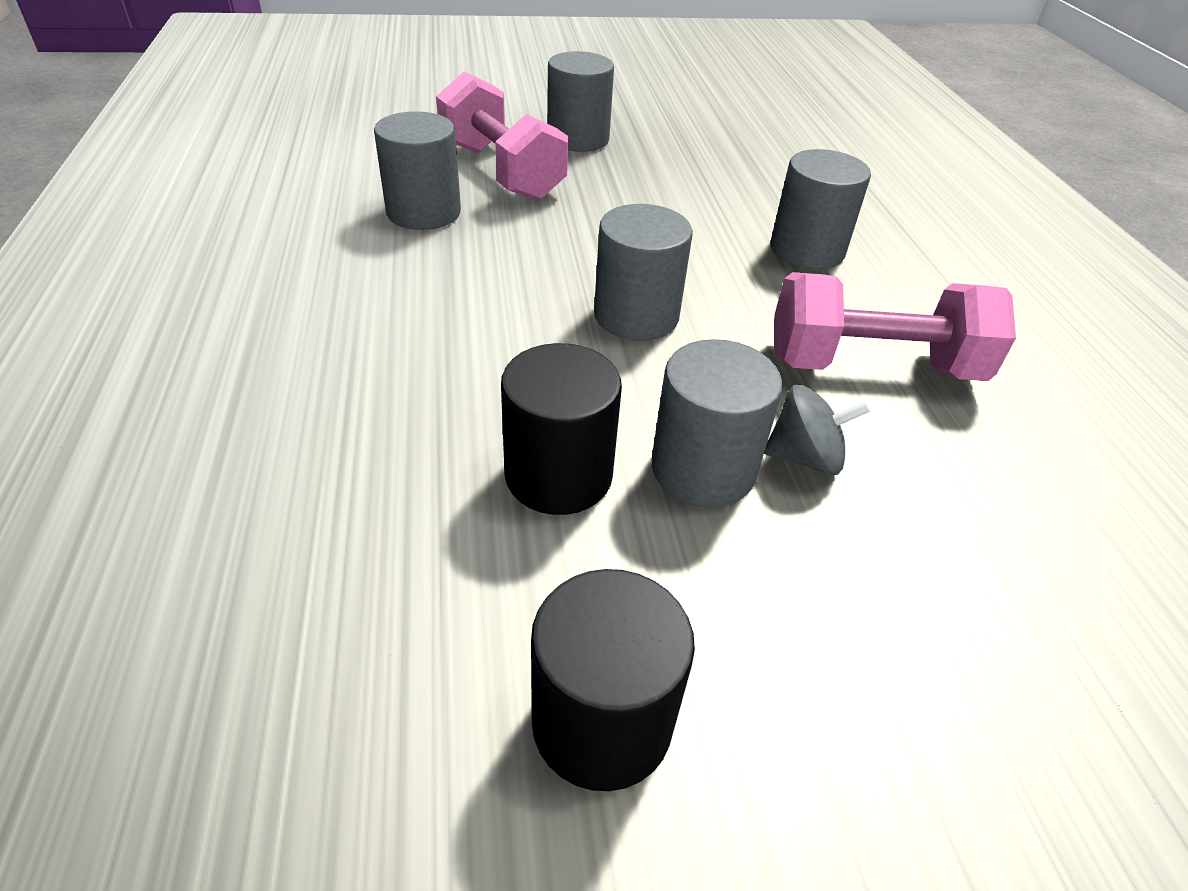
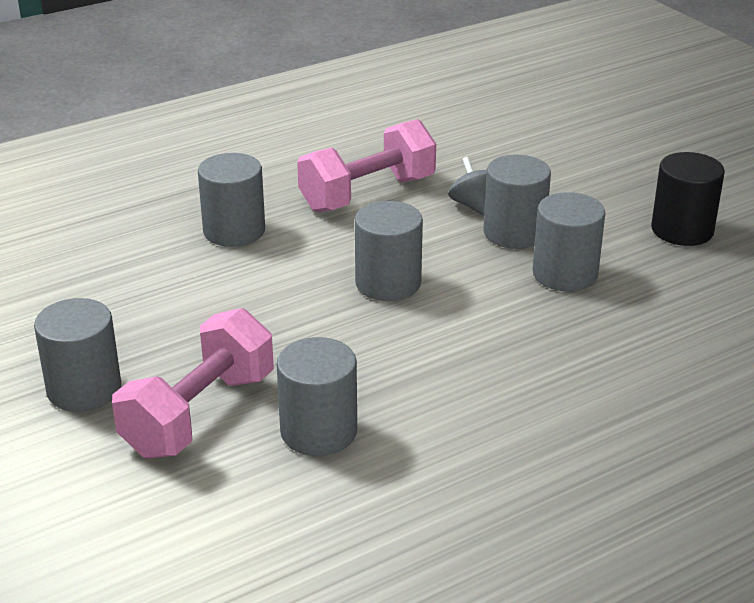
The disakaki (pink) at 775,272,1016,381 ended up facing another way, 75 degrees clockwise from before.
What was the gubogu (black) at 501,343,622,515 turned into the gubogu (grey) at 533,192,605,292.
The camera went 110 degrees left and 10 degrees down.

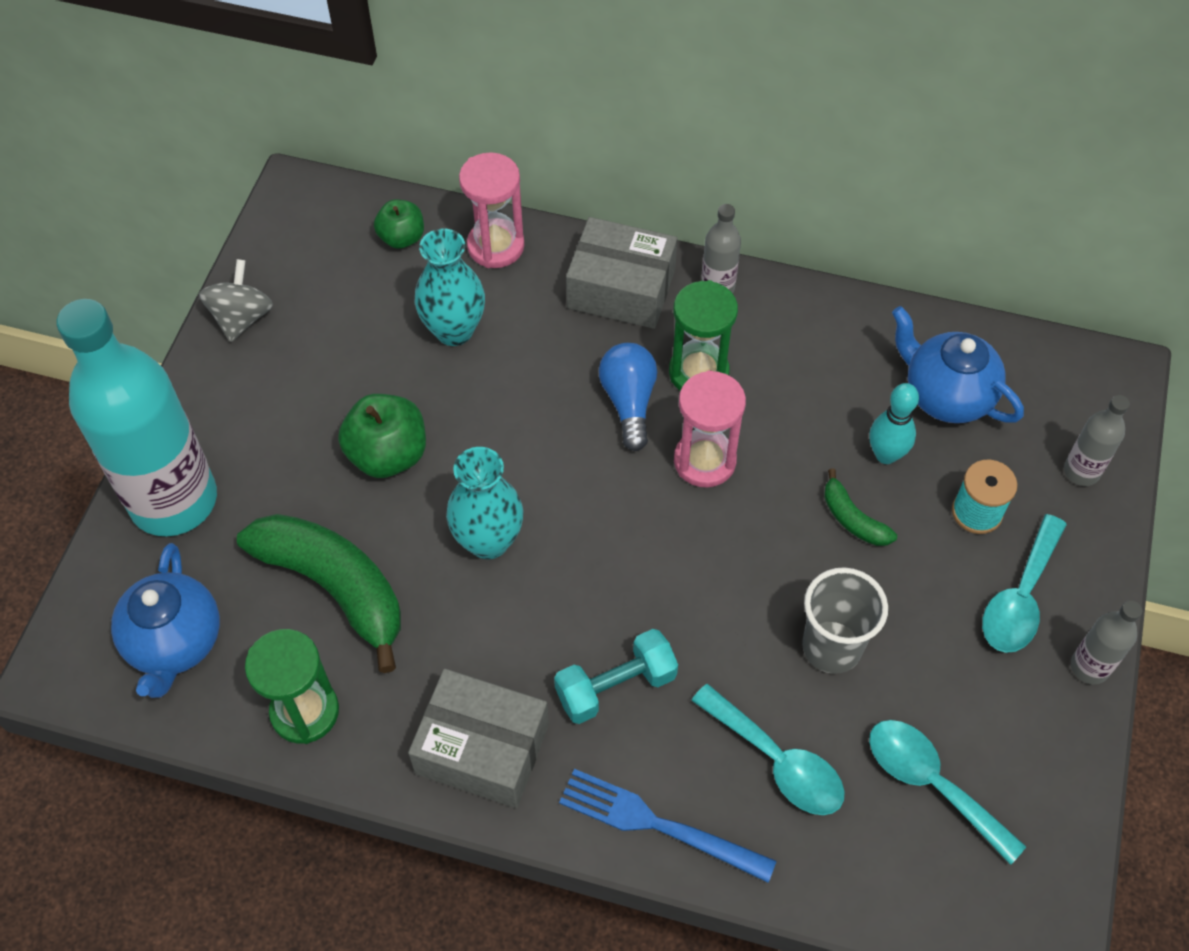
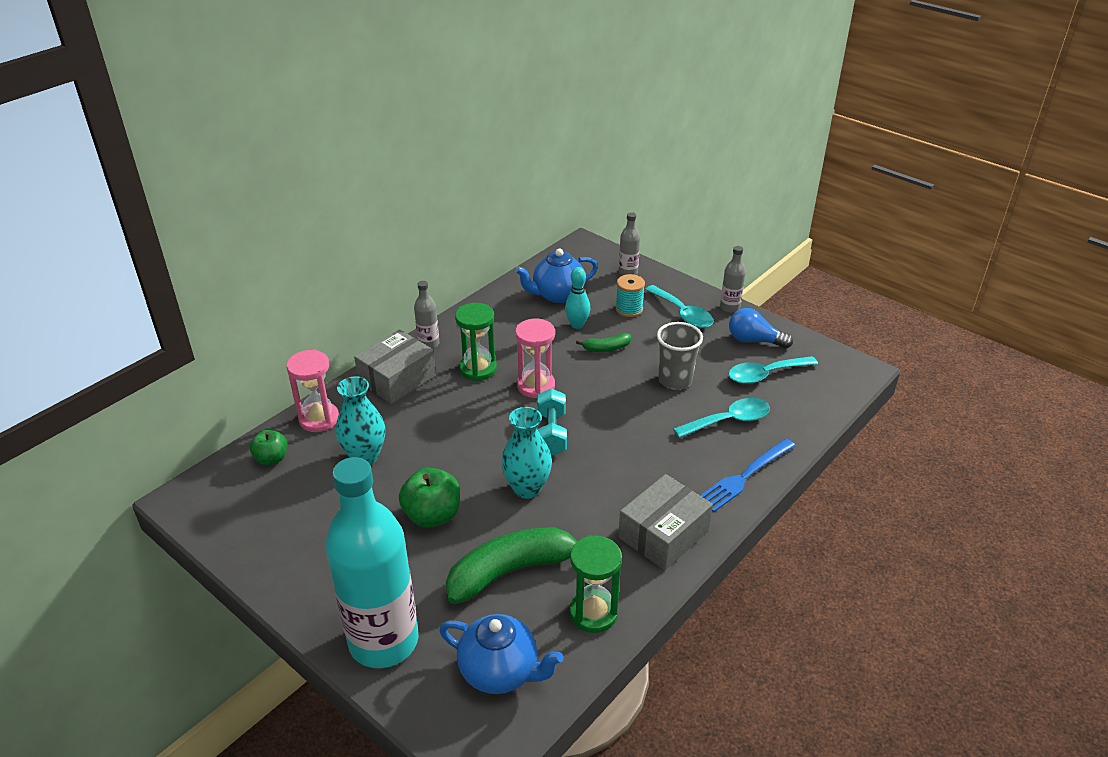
The second view lost the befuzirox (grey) at 199,259,273,342.
The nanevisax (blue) ended up elsewhere, having gone from 599,343,657,451 to 729,308,793,349.
The disakaki (turquoise) ended up elsewhere, having gone from 554,629,678,724 to 537,388,567,456.
The camera went 65 degrees left and 20 degrees down.

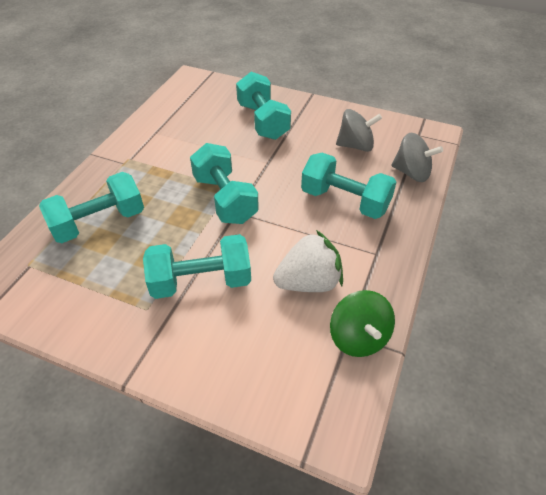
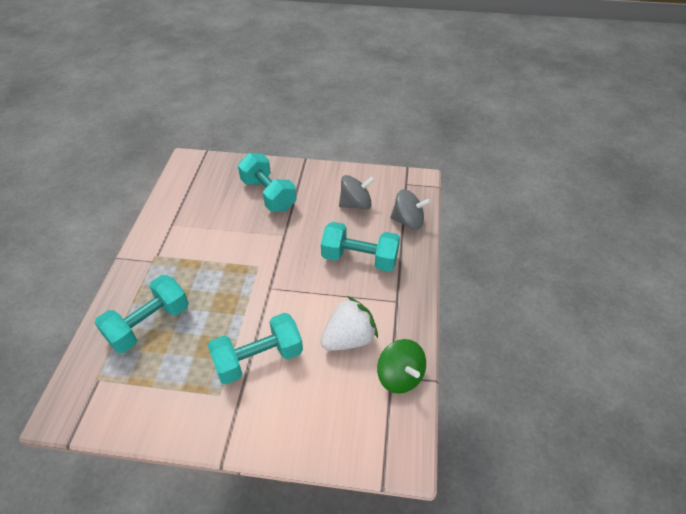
The second view lost the disakaki (turquoise) at 190,143,259,224.
The camera went 15 degrees left and 0 degrees up.

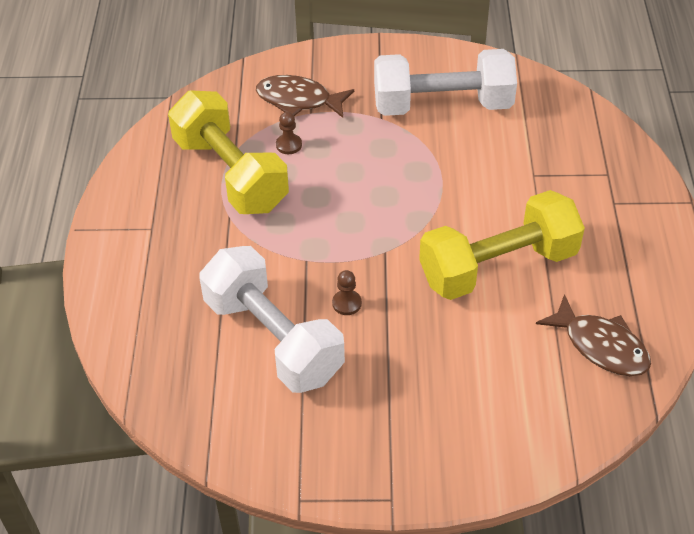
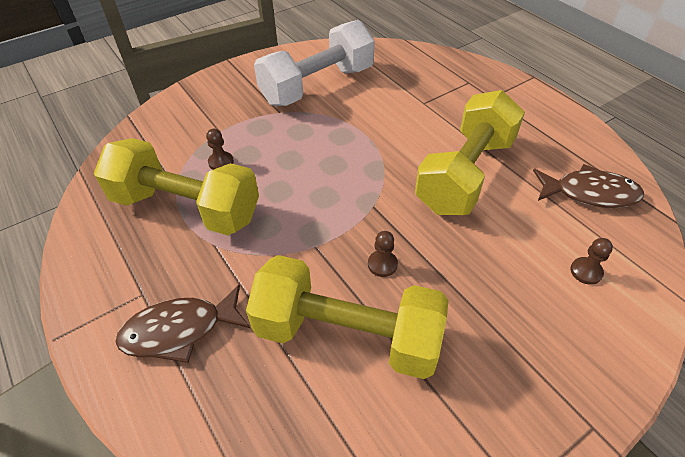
The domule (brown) ended up elsewhere, having gone from 256,75,354,118 to 115,284,250,363.
What was the disakaki (white) at 199,246,345,393 turned into the disakaki (yellow) at 246,255,449,379.
The second view gained the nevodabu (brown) at 570,238,613,285.
The camera went 35 degrees left and 0 degrees up.

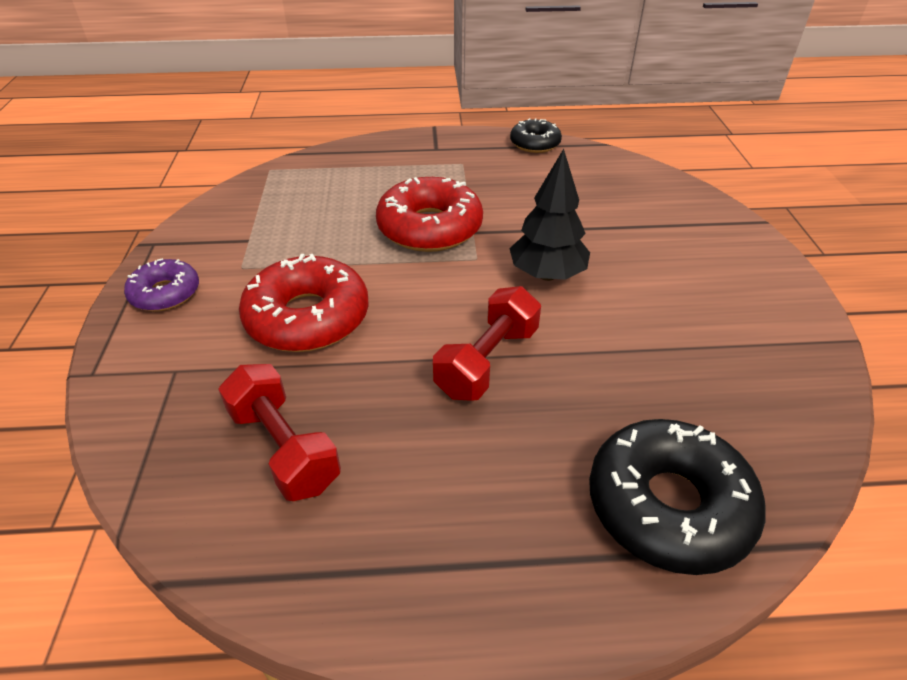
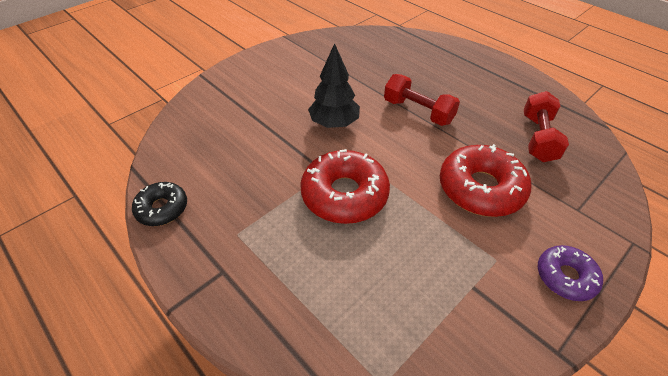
The disakaki (red) at 433,286,541,401 ended up facing another way, 45 degrees clockwise from before.
The second view lost the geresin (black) at 589,419,766,575.
The camera went 130 degrees left and 5 degrees up.

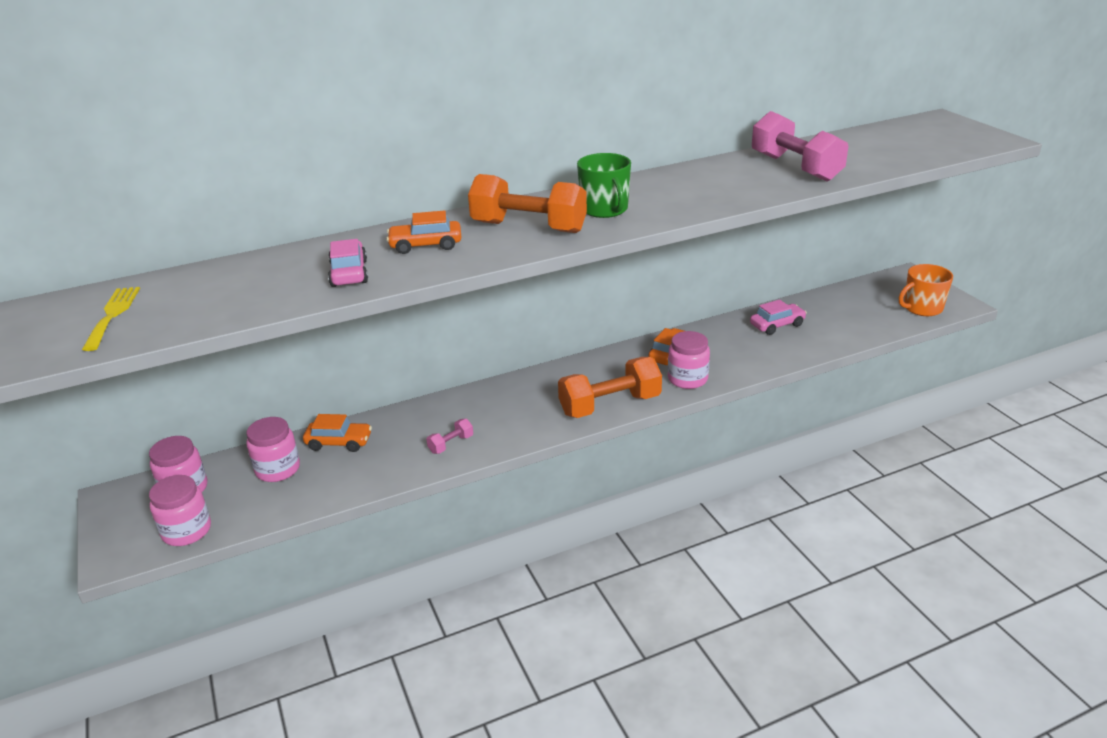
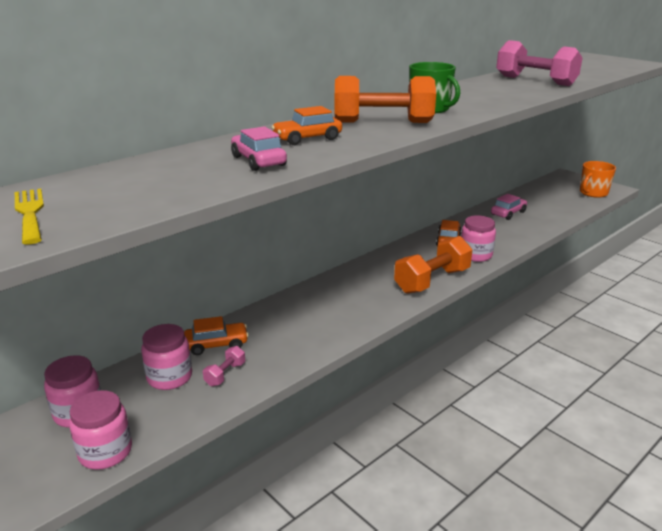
The disakaki (pink) ended up elsewhere, having gone from 426,419,473,454 to 203,346,245,386.
The camera went 20 degrees left and 5 degrees down.

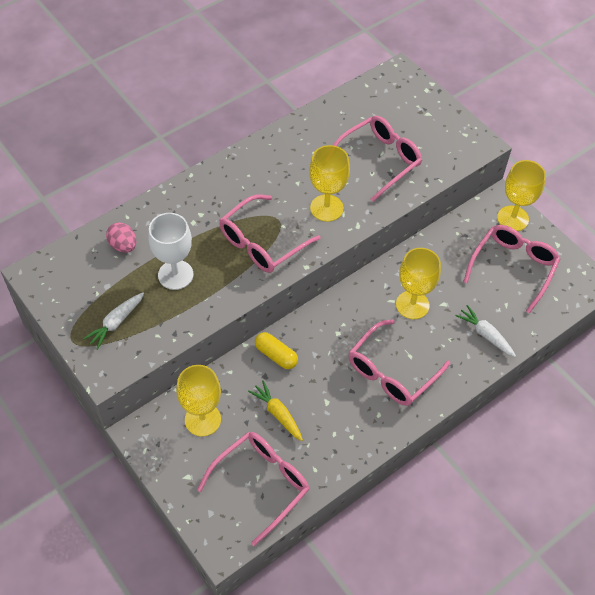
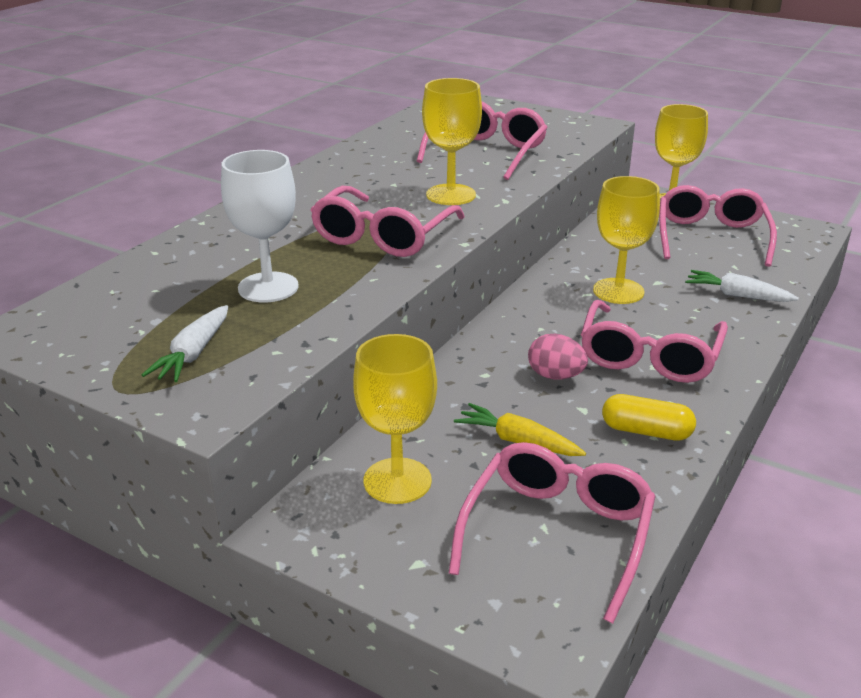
The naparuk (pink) ended up elsewhere, having gone from 106,222,136,253 to 528,334,588,380.
The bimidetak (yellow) ended up elsewhere, having gone from 255,332,298,369 to 602,394,696,441.
The camera went 20 degrees left and 25 degrees down.

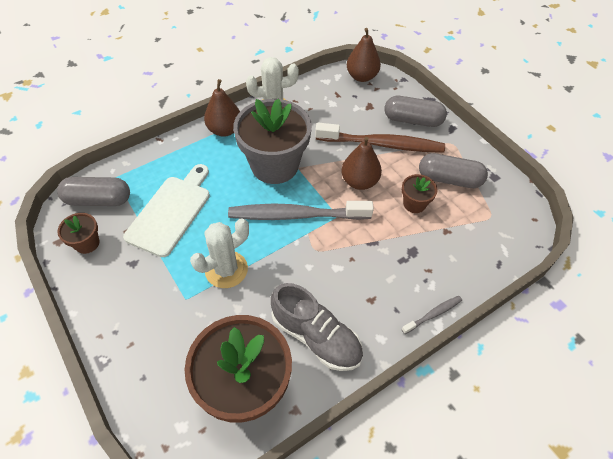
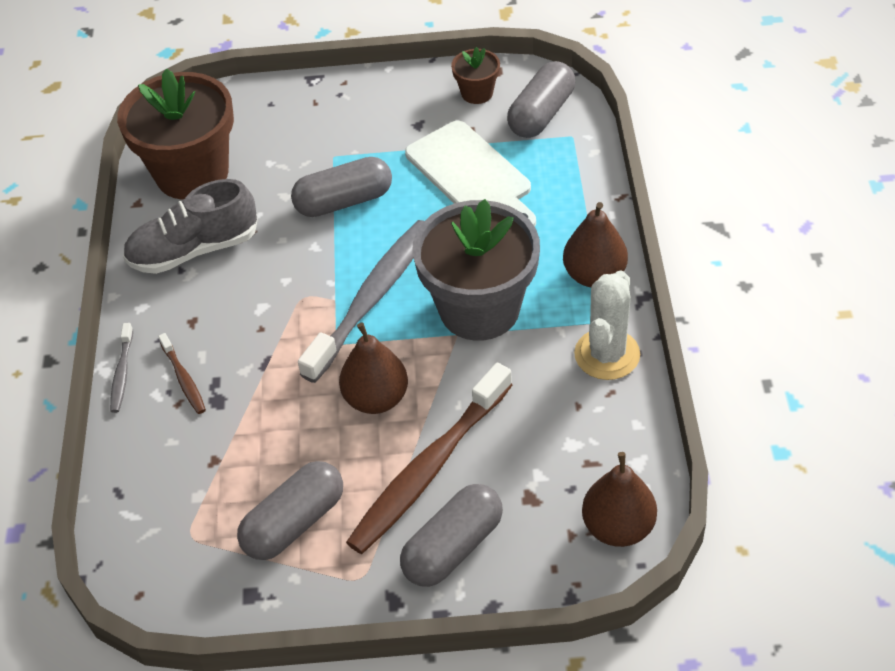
The second view lost the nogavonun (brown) at 402,174,438,213.
Where the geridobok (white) stood at 190,218,249,288, the bimidetak (grey) came to stand at 291,157,392,217.
The second view gained the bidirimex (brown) at 158,333,206,414.
The camera went 125 degrees right and 5 degrees down.

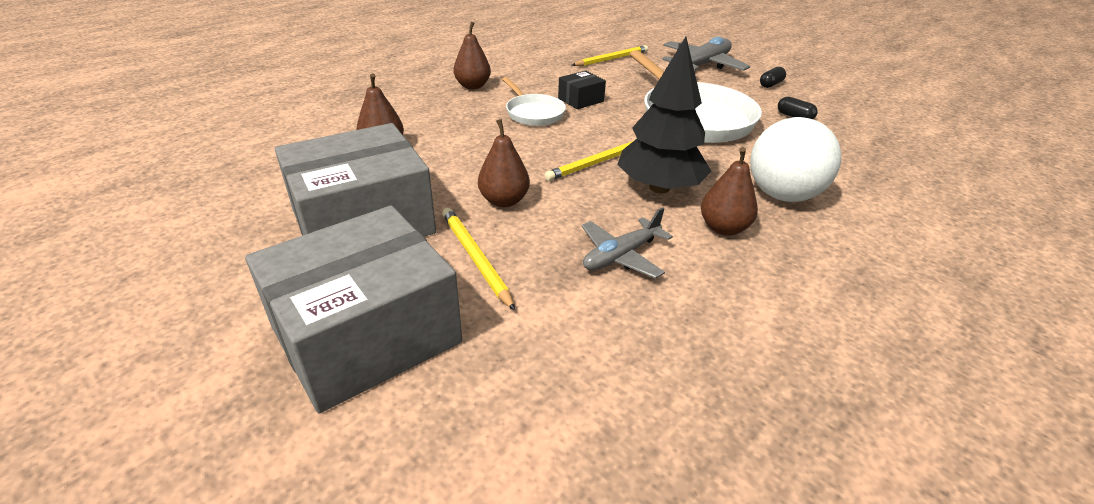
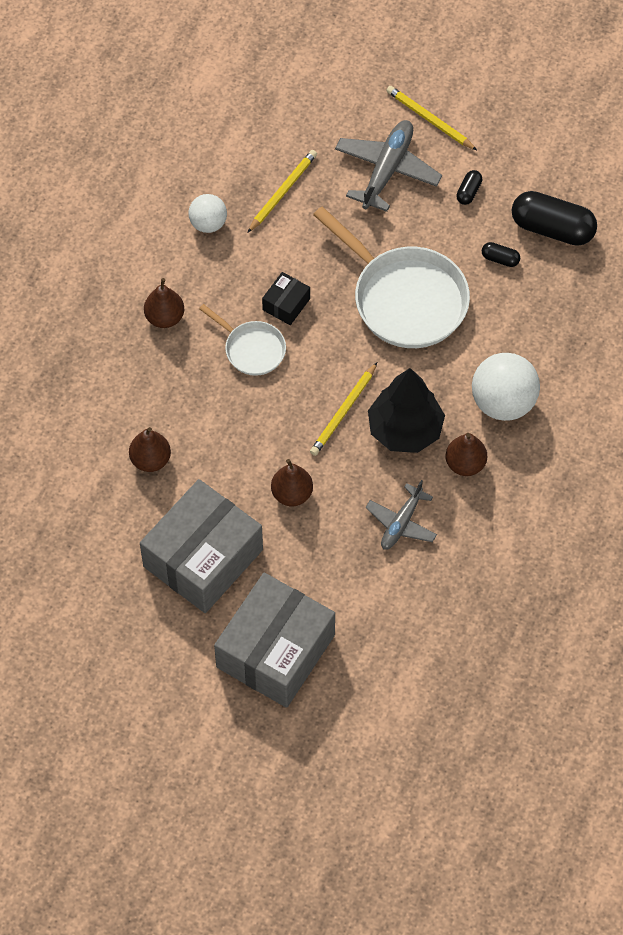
The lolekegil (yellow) ended up elsewhere, having gone from 442,208,515,311 to 386,86,477,150.
The second view gained the bimidetak (black) at 512,191,597,246.
The second view gained the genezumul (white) at 188,194,227,233.
The camera went 20 degrees left and 25 degrees up.

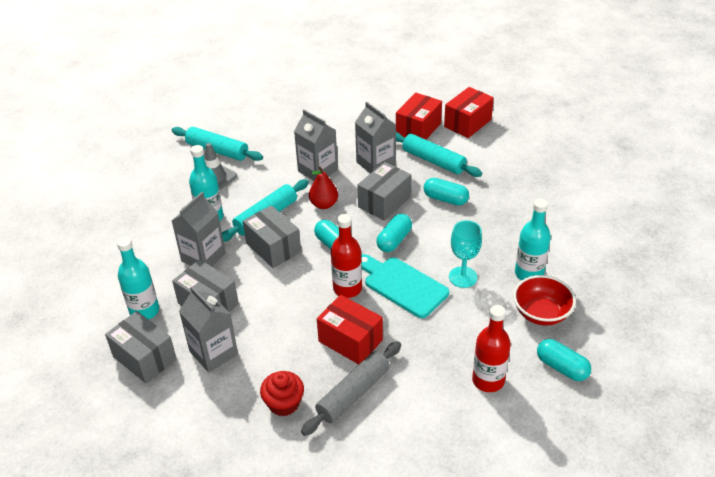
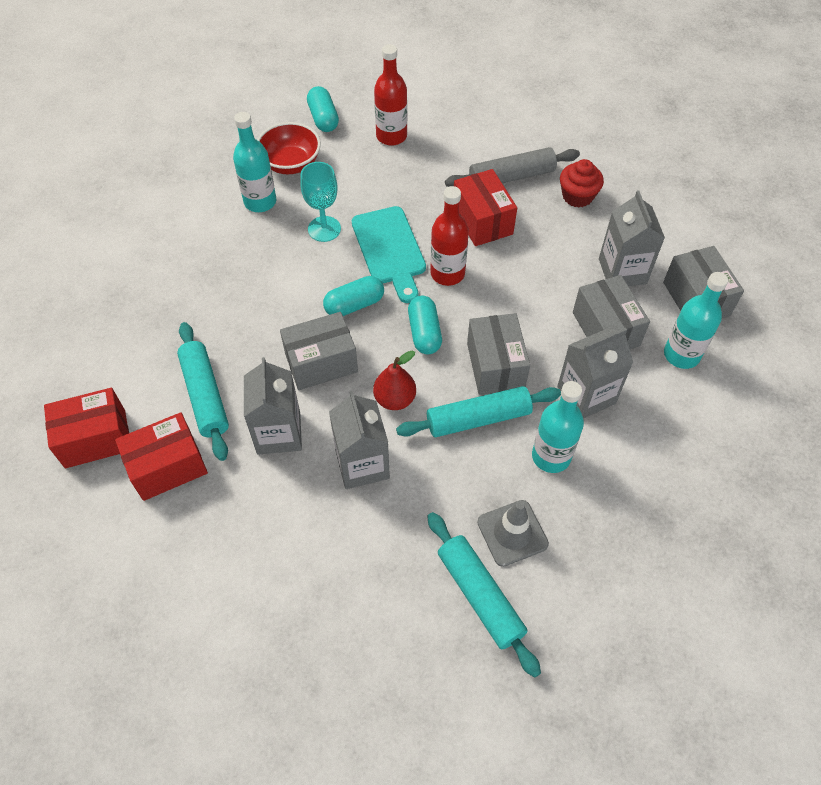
The second view lost the bimidetak (turquoise) at 423,178,469,206.
The camera went 150 degrees left and 15 degrees up.

